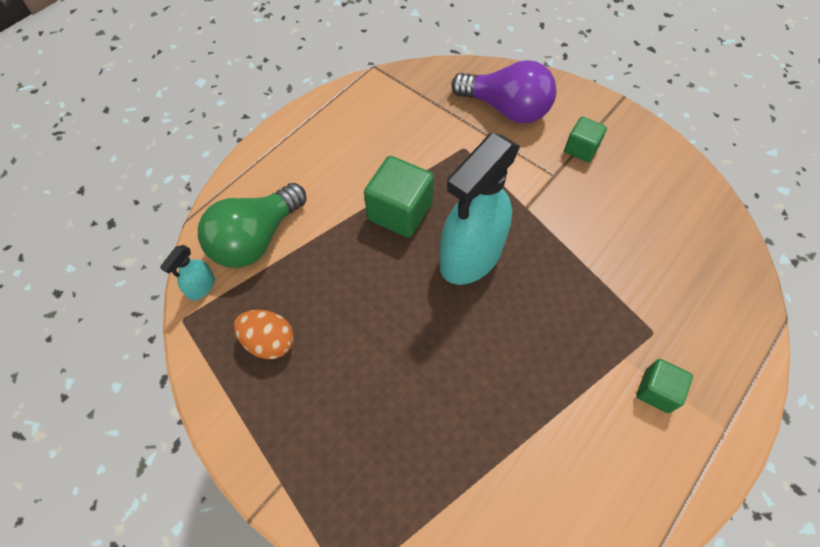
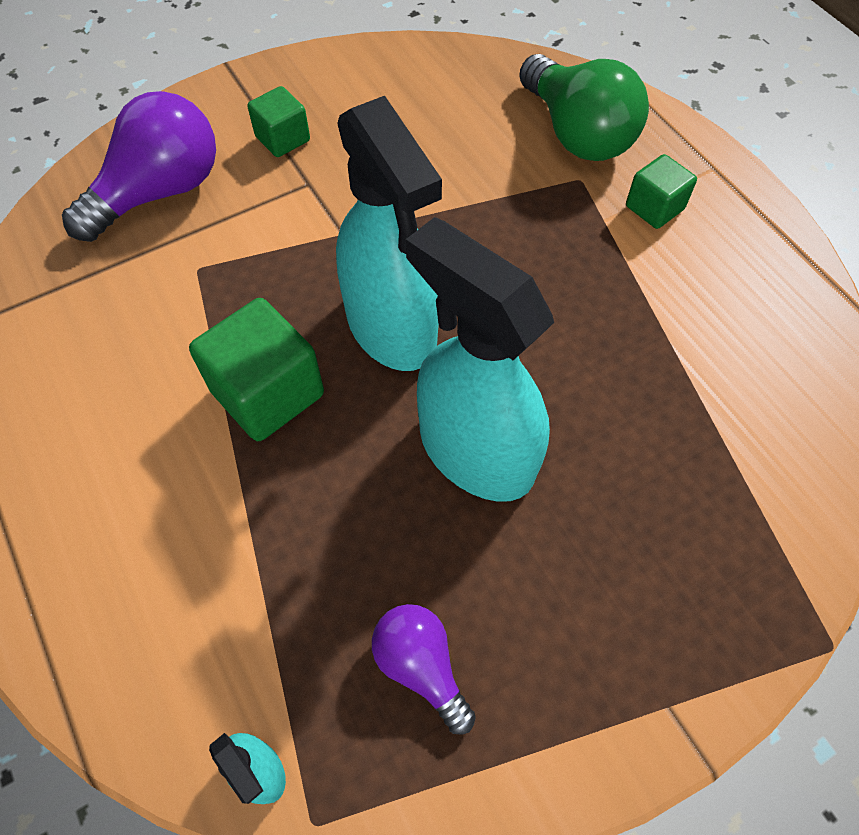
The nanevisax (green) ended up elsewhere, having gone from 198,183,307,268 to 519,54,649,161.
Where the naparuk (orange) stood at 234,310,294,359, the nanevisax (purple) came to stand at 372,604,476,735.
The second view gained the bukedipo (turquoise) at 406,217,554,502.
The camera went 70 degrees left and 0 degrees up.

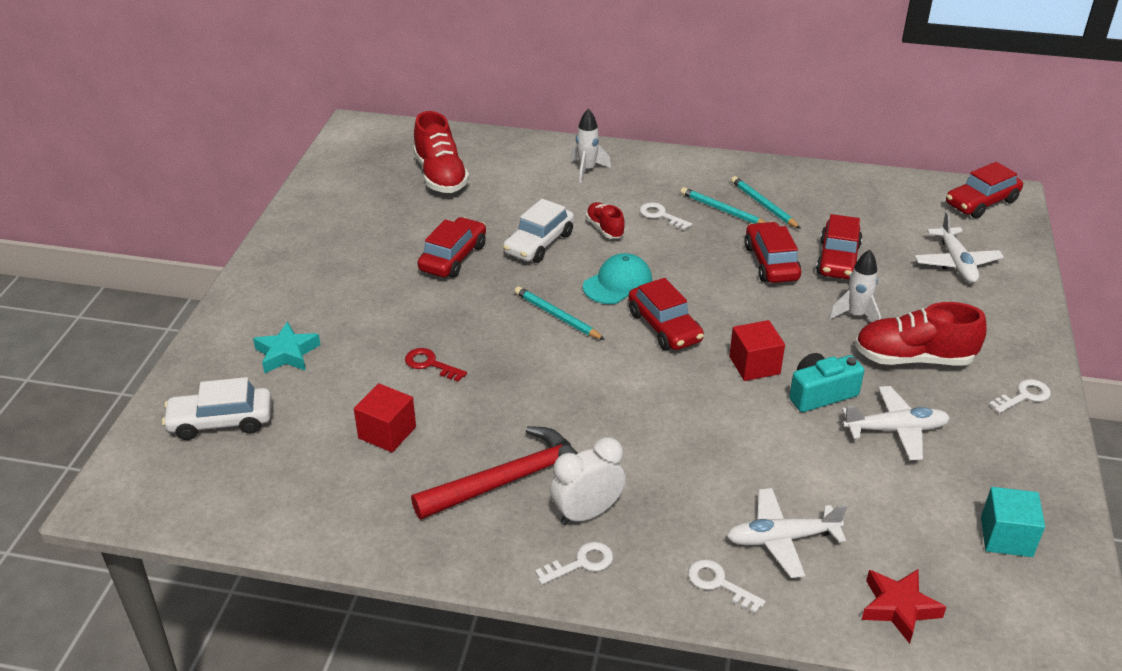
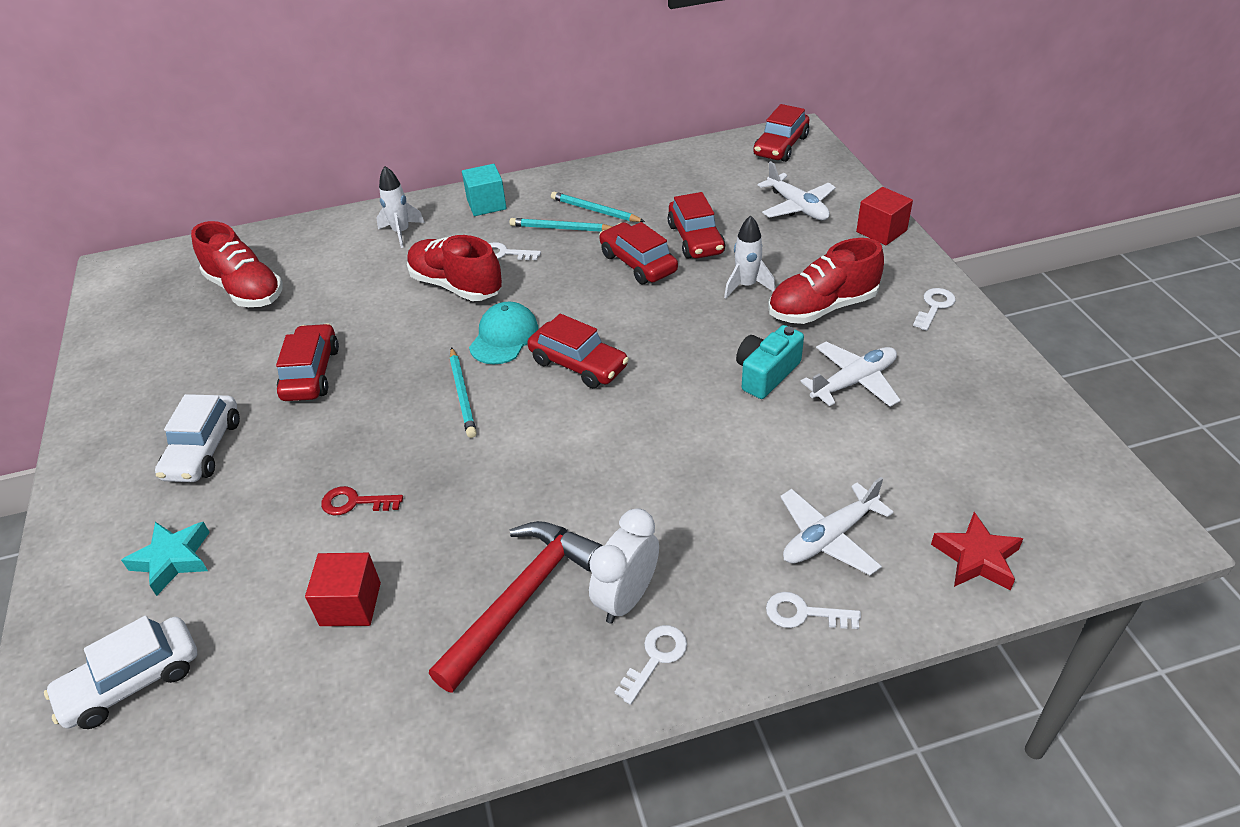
The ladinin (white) ended up elsewhere, having gone from 503,199,574,263 to 155,394,240,482.
The size of the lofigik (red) at 586,202,625,239 changed by a factor of 1.82.
The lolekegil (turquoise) at 514,286,605,340 ended up facing another way, 120 degrees counterclockwise from before.
The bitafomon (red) ended up elsewhere, having gone from 729,320,785,381 to 856,187,913,246.
The bitafomon (turquoise) ended up elsewhere, having gone from 981,487,1045,557 to 462,164,507,216.
The camera went 25 degrees left and 5 degrees up.

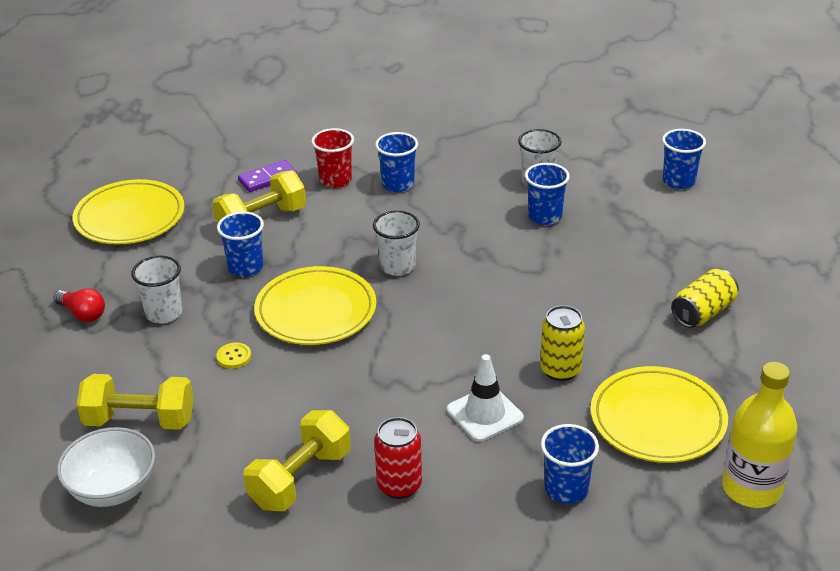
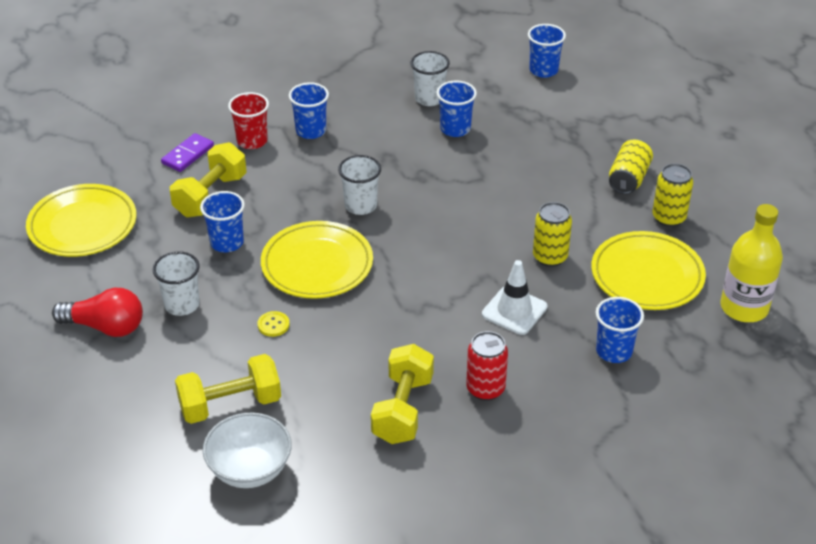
The size of the nanevisax (red) at 54,288,105,322 changed by a factor of 1.51.
The second view gained the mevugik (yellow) at 652,163,693,227.
The camera went 25 degrees left and 5 degrees up.

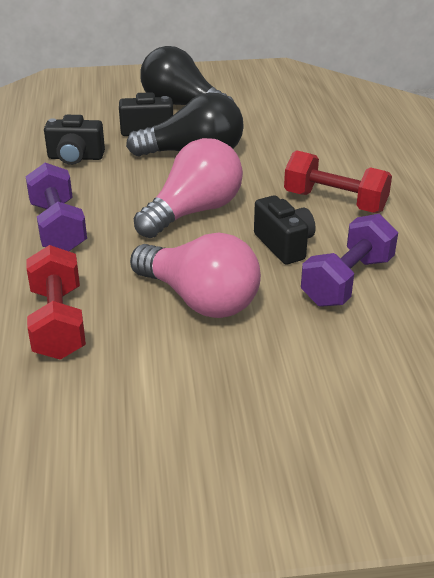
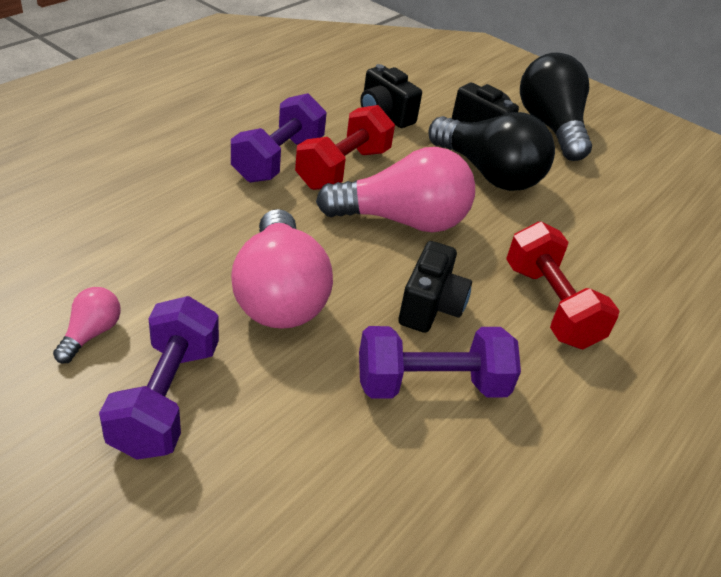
The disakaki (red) ended up elsewhere, having gone from 26,245,86,360 to 295,105,395,190.
The second view gained the nanevisax (pink) at 53,287,121,363.
The second view gained the disakaki (purple) at 99,296,219,460.
The camera went 40 degrees right and 5 degrees up.

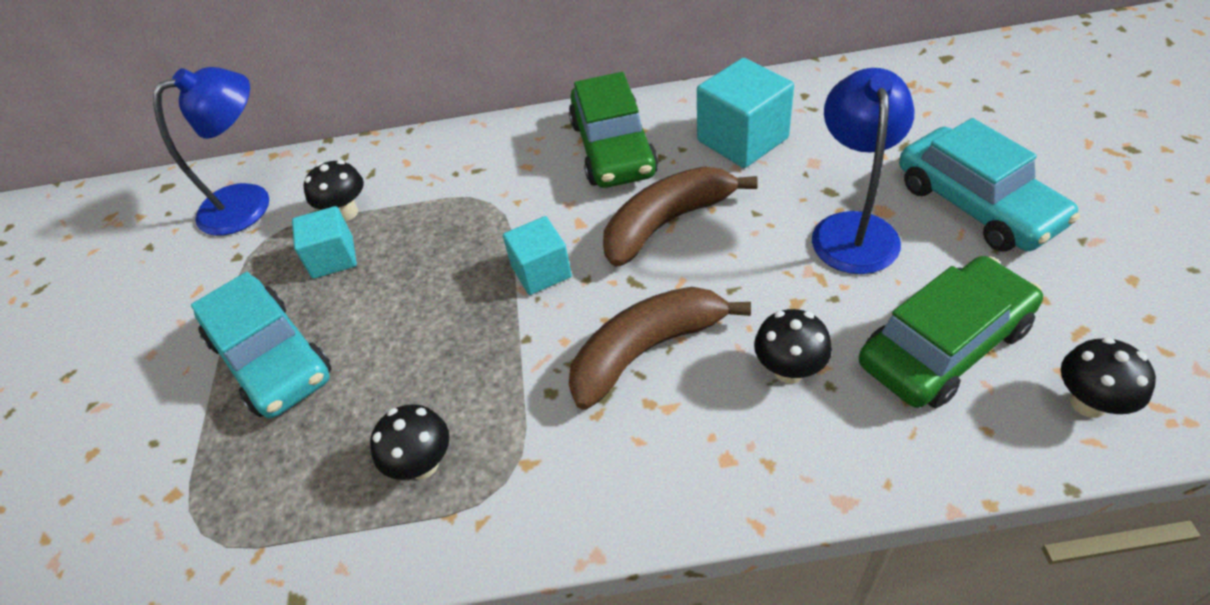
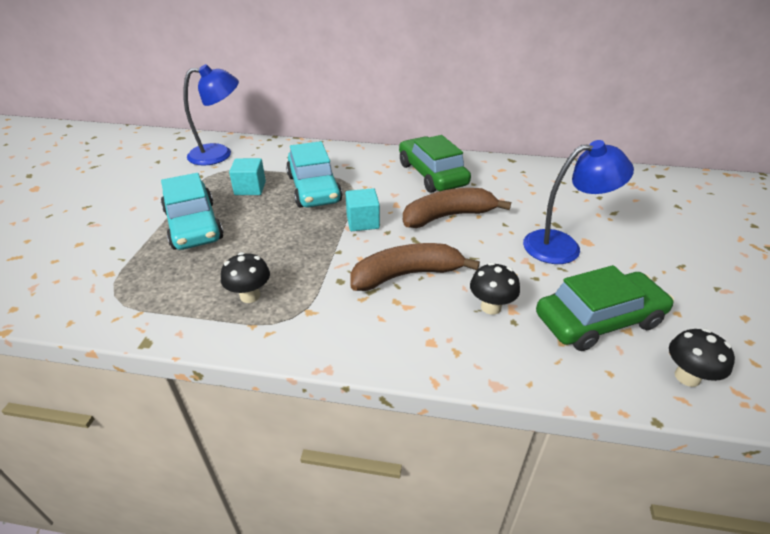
The second view lost the bitafomon (turquoise) at 697,58,794,168.
The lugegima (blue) at 812,68,915,274 ended up facing another way, 60 degrees clockwise from before.
The ladinin (green) at 569,72,658,188 ended up facing another way, 150 degrees clockwise from before.
The ladinin (turquoise) ended up elsewhere, having gone from 899,118,1080,252 to 286,141,342,208.
The second view lost the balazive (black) at 303,160,364,221.
The camera went 10 degrees right and 10 degrees down.

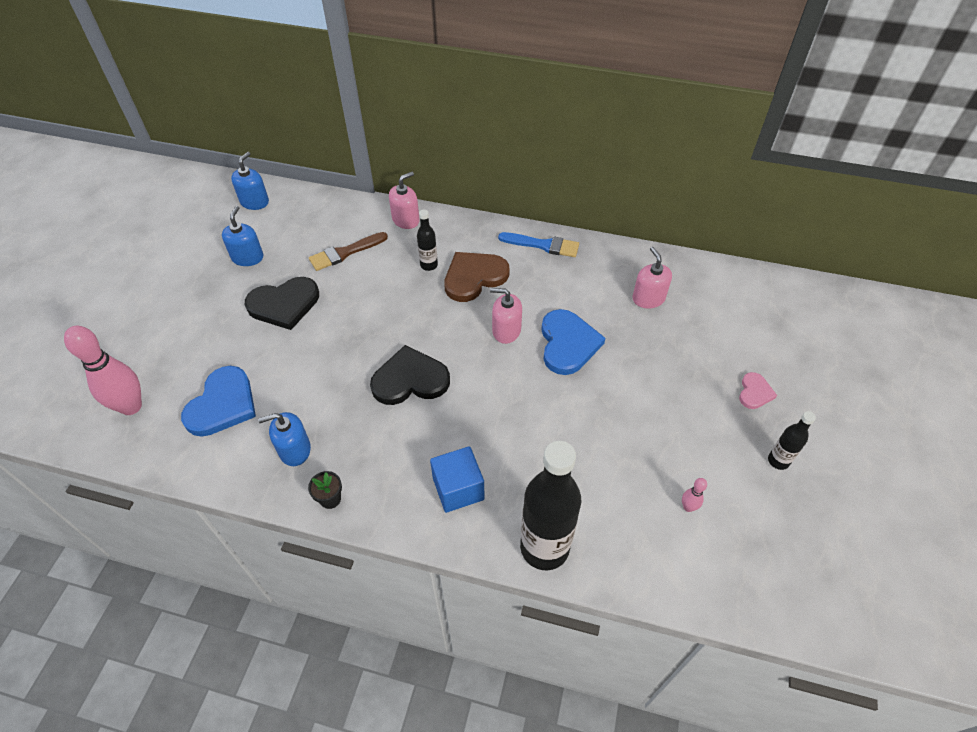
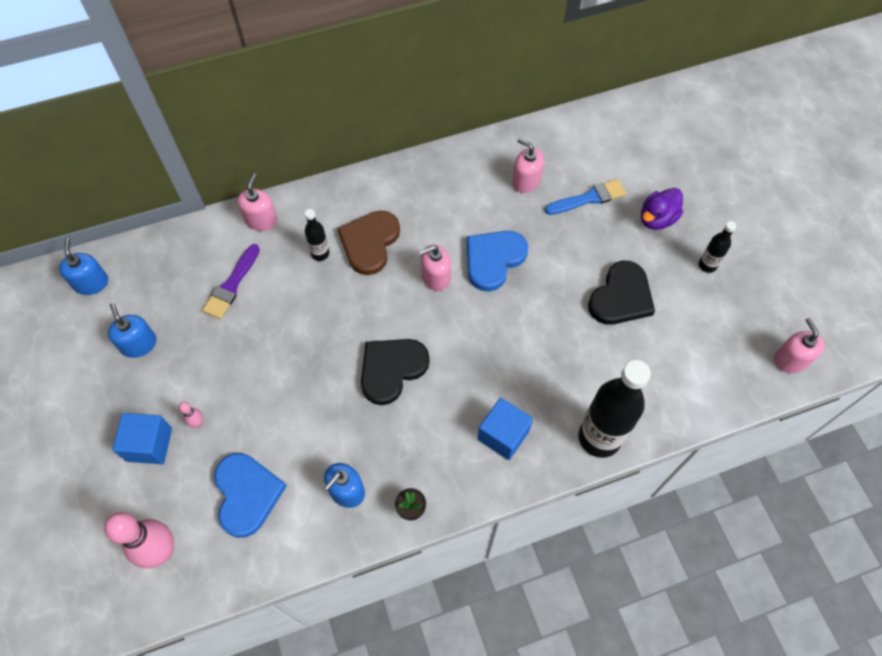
What was the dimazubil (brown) at 309,232,388,271 turned into the dimazubil (purple) at 202,244,260,319.
The dimazubil (blue) ended up elsewhere, having gone from 498,232,579,257 to 545,179,626,215.
The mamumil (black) ended up elsewhere, having gone from 245,277,319,330 to 588,261,655,325.
The mamumil (blue) at 541,309,605,375 ended up facing another way, 105 degrees counterclockwise from before.
Where the mamumil (pink) stood at 739,372,777,409, the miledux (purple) came to stand at 641,188,683,230.
The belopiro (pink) ended up elsewhere, having gone from 682,478,707,512 to 179,402,203,428.
The second view gained the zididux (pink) at 774,318,825,373.
The second view gained the bitafomon (blue) at 112,413,172,464.
The camera went 35 degrees left and 10 degrees up.

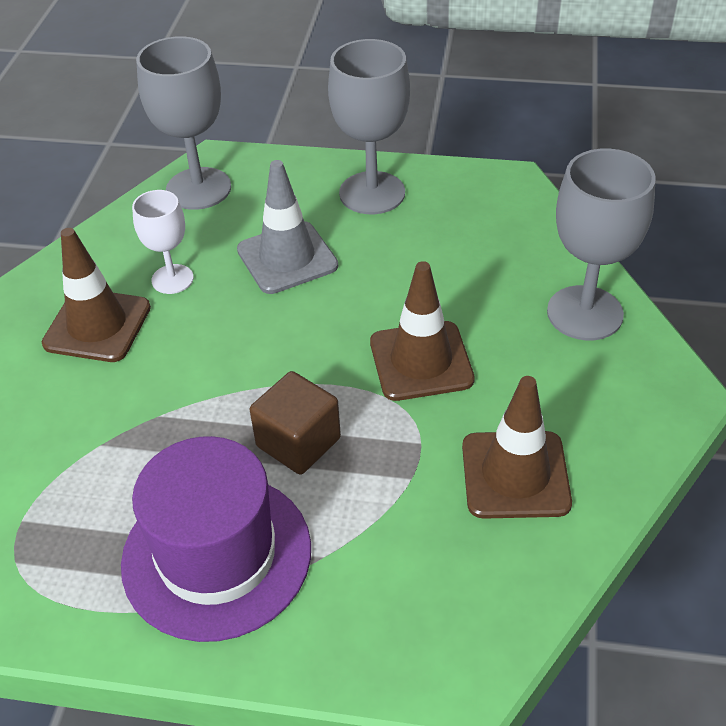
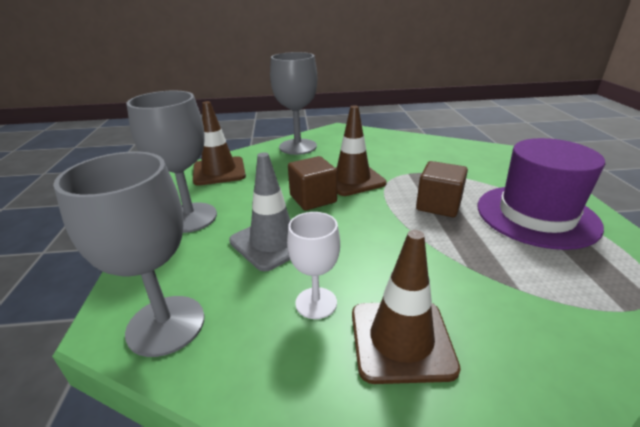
The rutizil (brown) ended up elsewhere, having gone from 462,376,572,519 to 193,101,246,186.
The second view gained the bitafomon (brown) at 288,156,337,211.
The camera went 105 degrees left and 15 degrees down.

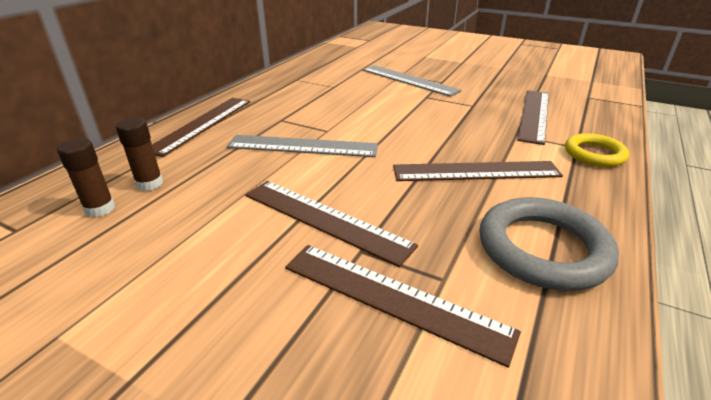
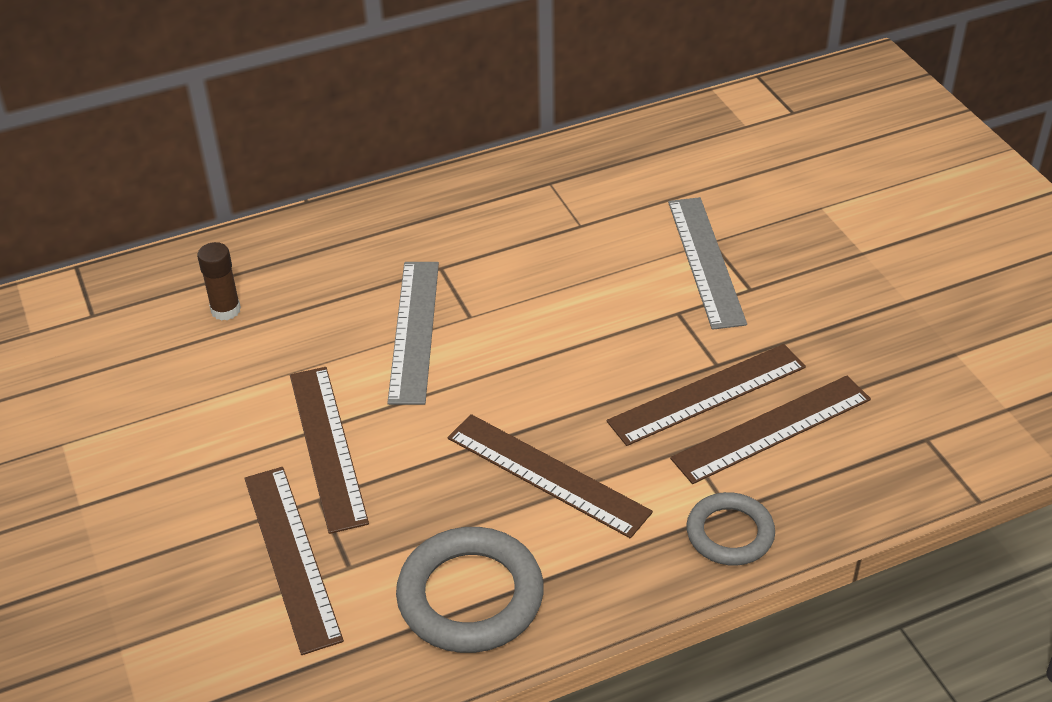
The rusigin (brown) ended up elsewhere, having gone from 152,98,250,157 to 607,344,806,446.
What was the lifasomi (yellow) at 565,133,629,167 turned into the lifasomi (grey) at 686,492,775,566.
The rusigin (grey) at 227,135,378,157 ended up facing another way, 45 degrees clockwise from before.
The second view lost the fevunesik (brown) at 57,138,115,217.
The camera went 40 degrees right and 10 degrees up.

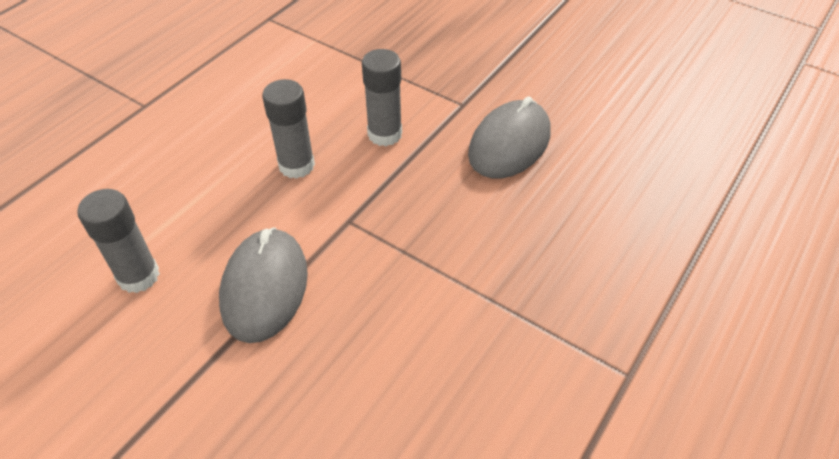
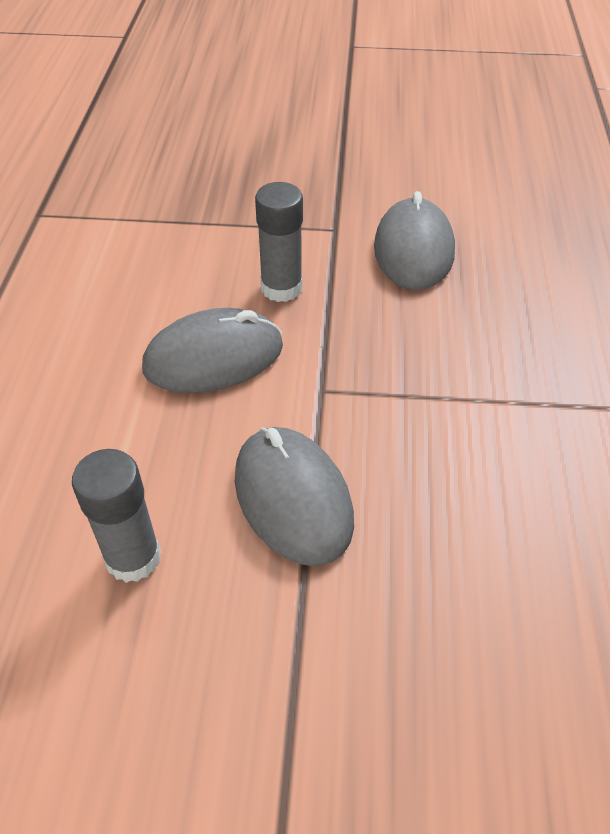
Where the fevunesik (grey) stood at 262,79,315,179, the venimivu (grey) came to stand at 142,308,283,393.
The camera went 30 degrees left and 0 degrees up.

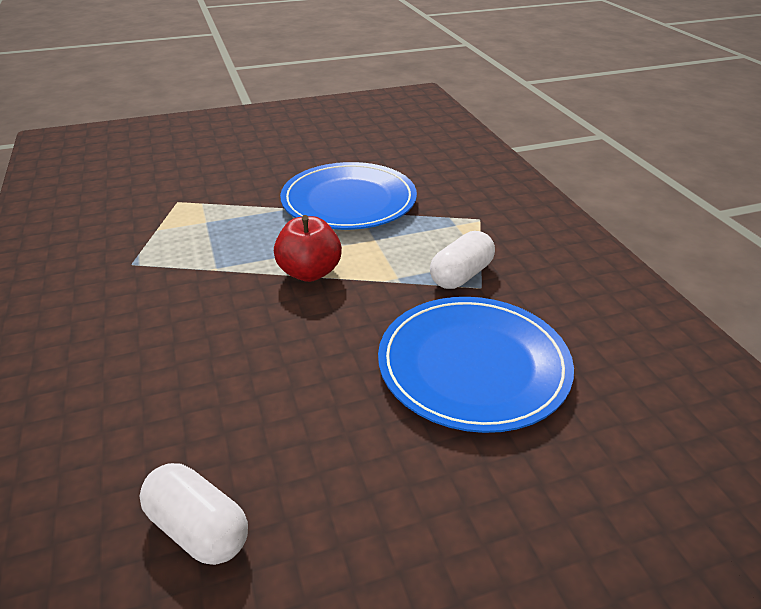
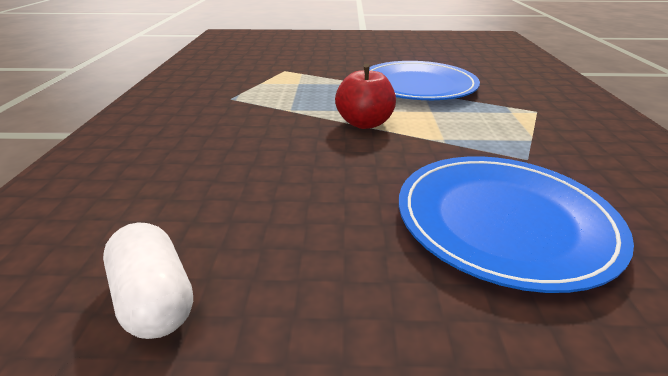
The second view lost the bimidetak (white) at 430,231,495,289.
The camera went 20 degrees right and 5 degrees down.

